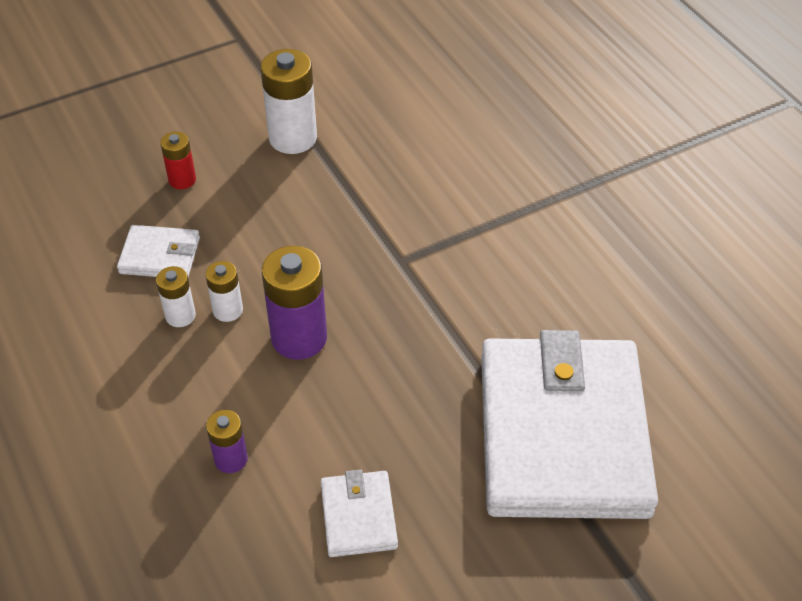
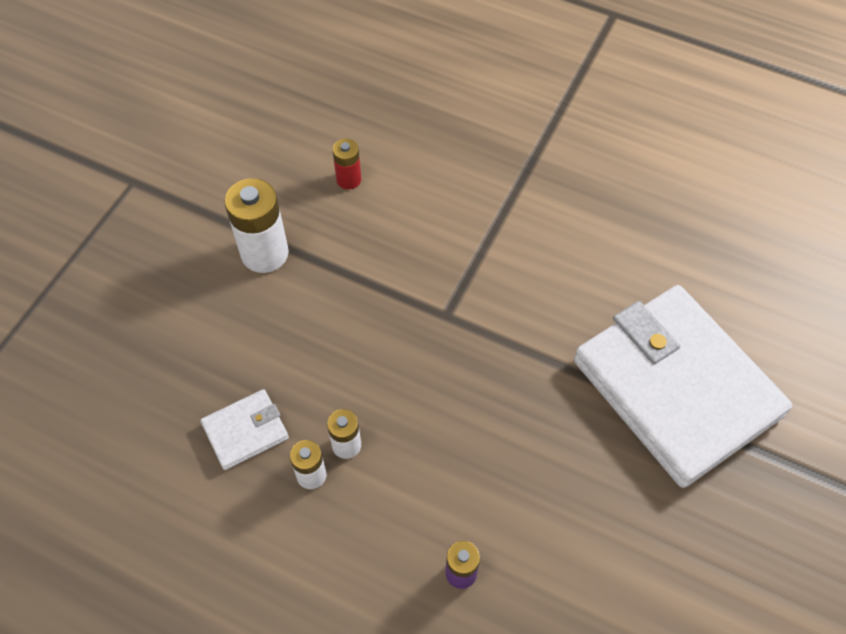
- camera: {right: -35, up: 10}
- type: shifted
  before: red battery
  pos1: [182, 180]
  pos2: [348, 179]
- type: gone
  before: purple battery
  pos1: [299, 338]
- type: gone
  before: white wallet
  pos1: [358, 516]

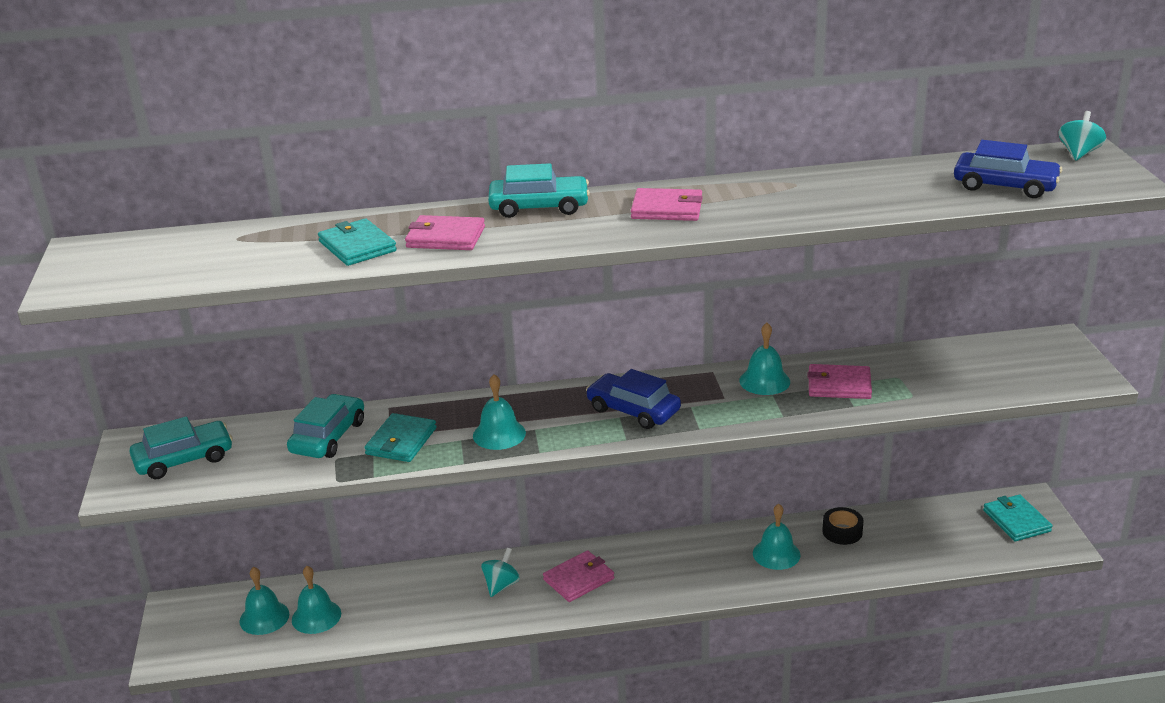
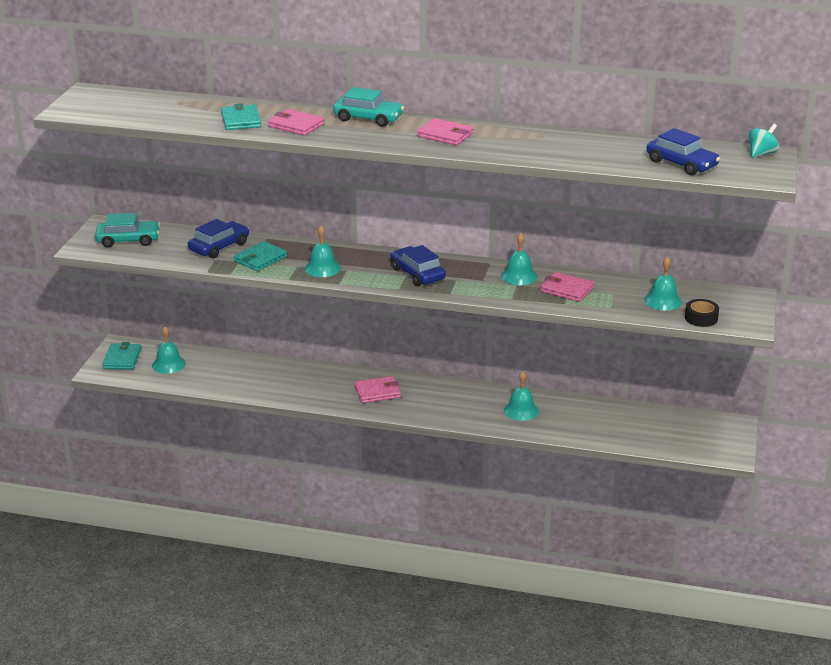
- camera: {right: 20, up: 0}
- type: repainted
  before: turquoise car
  after: blue car
  pos1: [328, 437]
  pos2: [219, 247]
- type: shifted
  before: turquoise wallet
  pos1: [1016, 521]
  pos2: [122, 359]
- type: shifted
  before: black tape
  pos1: [842, 532]
  pos2: [701, 318]
- type: gone
  before: turquoise spinning top
  pos1: [501, 585]
- type: shifted
  before: turquoise bell
  pos1: [316, 616]
  pos2: [663, 301]

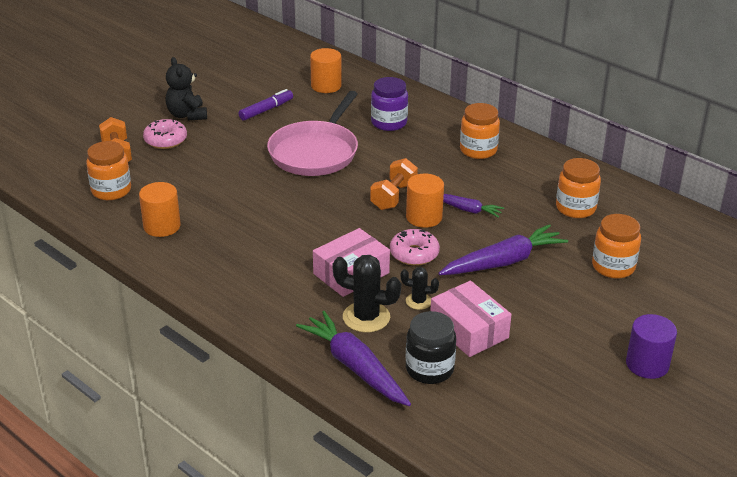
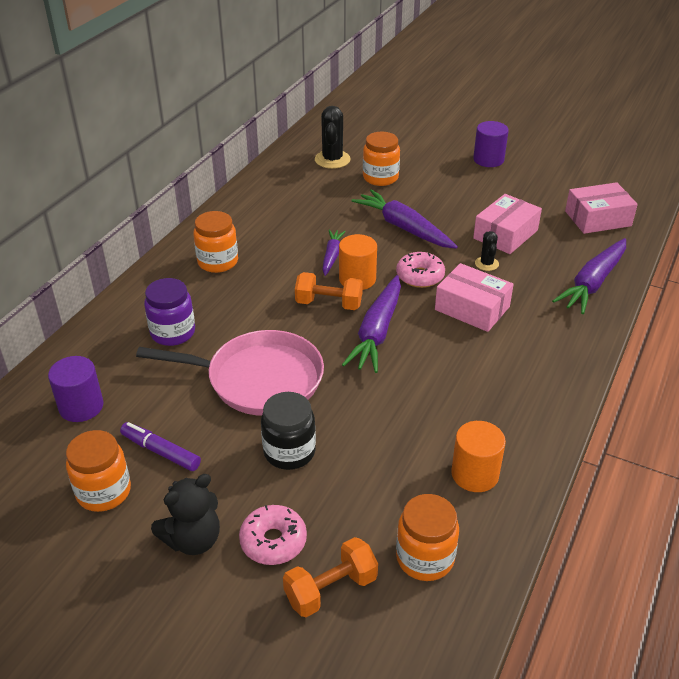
- camera: {right: -105, up: 5}
- type: repainted
  before: orange cylinder
  after: purple cylinder
  pos1: [326, 86]
  pos2: [81, 406]
- type: shifted
  before: orange jar
  pos1: [575, 208]
  pos2: [104, 492]
- type: shifted
  before: black cactus
  pos1: [366, 317]
  pos2: [332, 160]
- type: shifted
  before: black jar
  pos1: [429, 369]
  pos2: [289, 452]
- type: new
  after: pink box
  pos2: [598, 218]
- type: new
  after: purple carrot
  pos2: [377, 332]

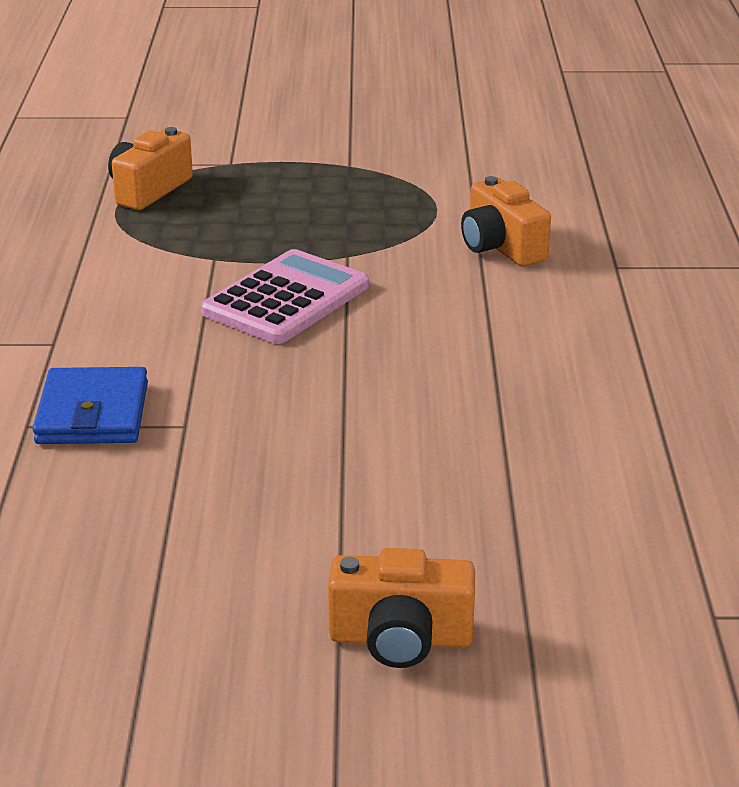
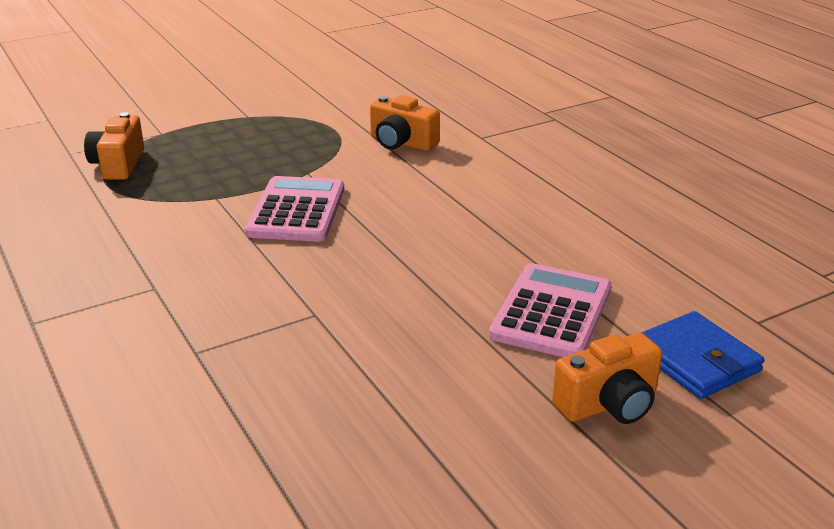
- camera: {right: -30, up: 0}
- type: shifted
  before: blue wallet
  pos1: [92, 413]
  pos2: [696, 360]
- type: new
  after: pink calculator
  pos2: [551, 312]

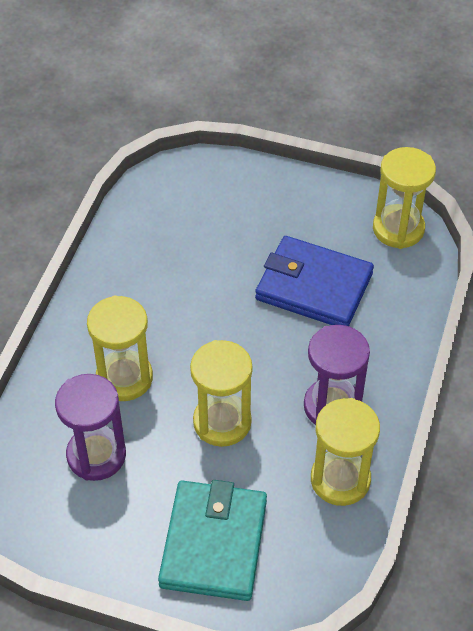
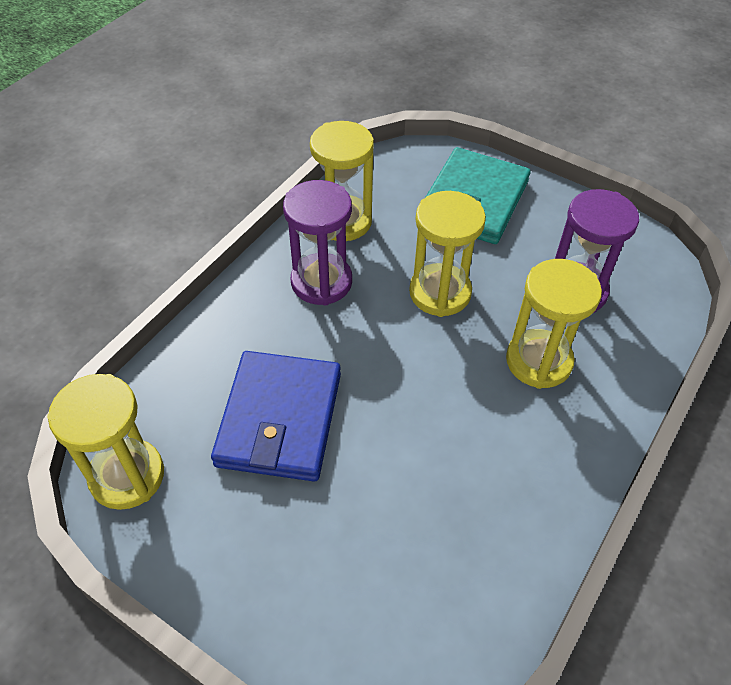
- camera: {right: -165, up: 0}
- type: rotated
  before: blue wallet
  pos1: [314, 286]
  pos2: [279, 419]
  turn: 60

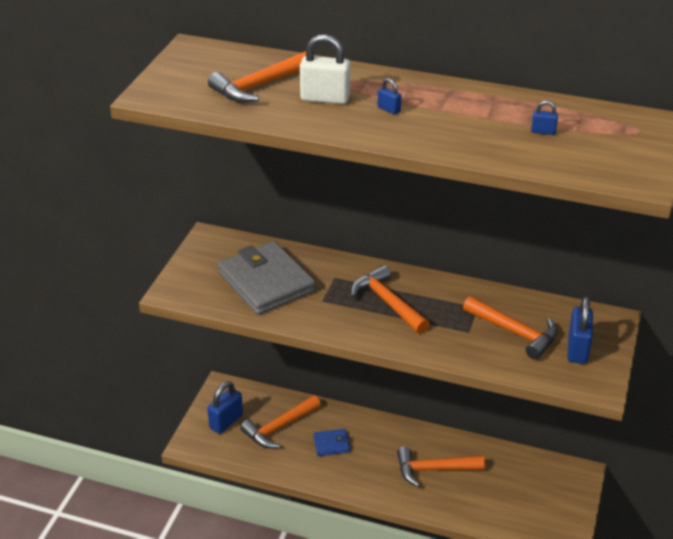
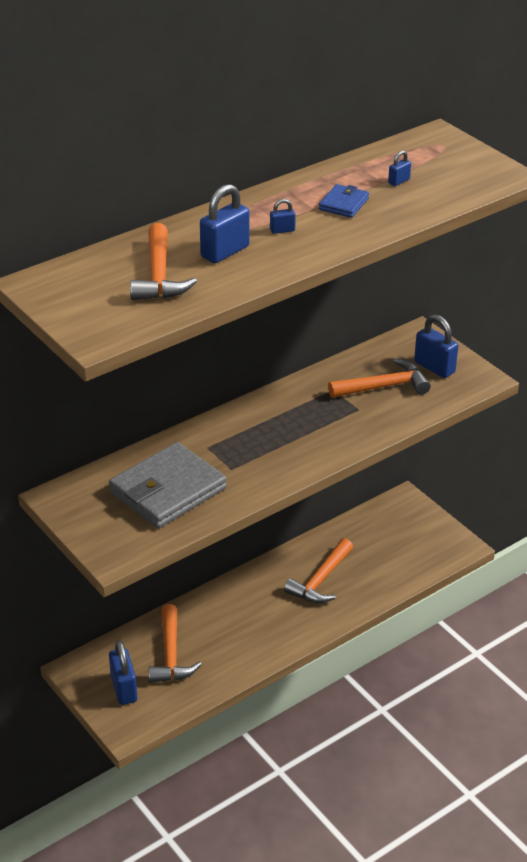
- camera: {right: -55, up: 0}
- type: repainted
  before: white padlock
  after: blue padlock
  pos1: [325, 98]
  pos2: [225, 252]
- type: rotated
  before: grey wallet
  pos1: [266, 282]
  pos2: [168, 490]
  turn: -45
- type: gone
  before: orange hammer
  pos1: [388, 302]
- type: shifted
  before: blue wallet
  pos1: [331, 444]
  pos2: [343, 204]

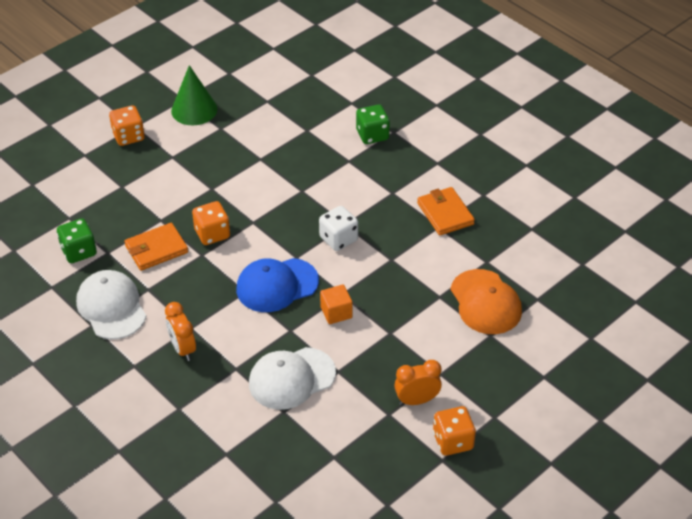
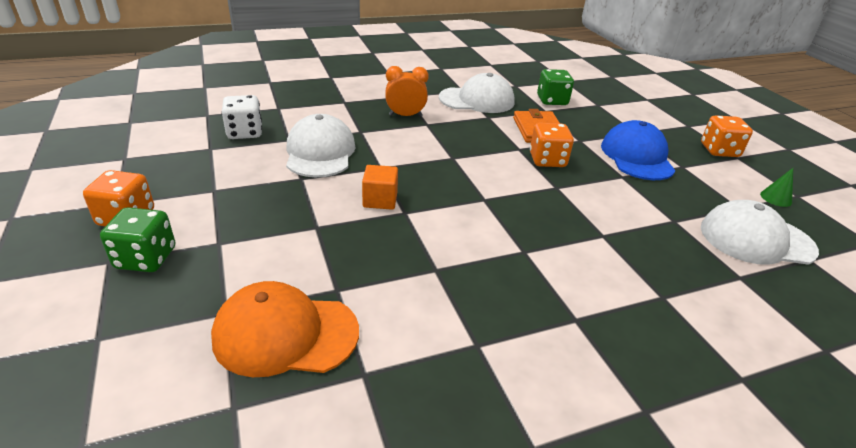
- camera: {right: 110, up: -10}
- type: scaled
  before: green cone
  pos1: [194, 110]
  pos2: [776, 198]
  scale: 0.48
- type: shifted
  before: green dice
  pos1: [372, 135]
  pos2: [146, 258]
- type: gone
  before: orange wallet
  pos1: [445, 213]
- type: shifted
  before: white dice
  pos1: [338, 239]
  pos2: [245, 133]
- type: shifted
  before: blue cap
  pos1: [277, 285]
  pos2: [637, 156]
- type: gone
  before: orange clock
  pos1: [417, 400]
- type: new
  after: white cap
  pos2: [756, 239]

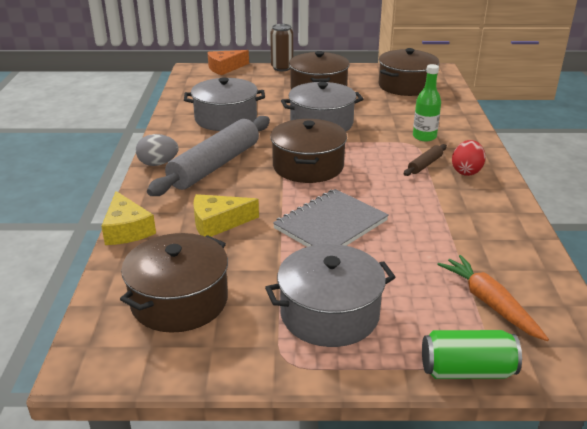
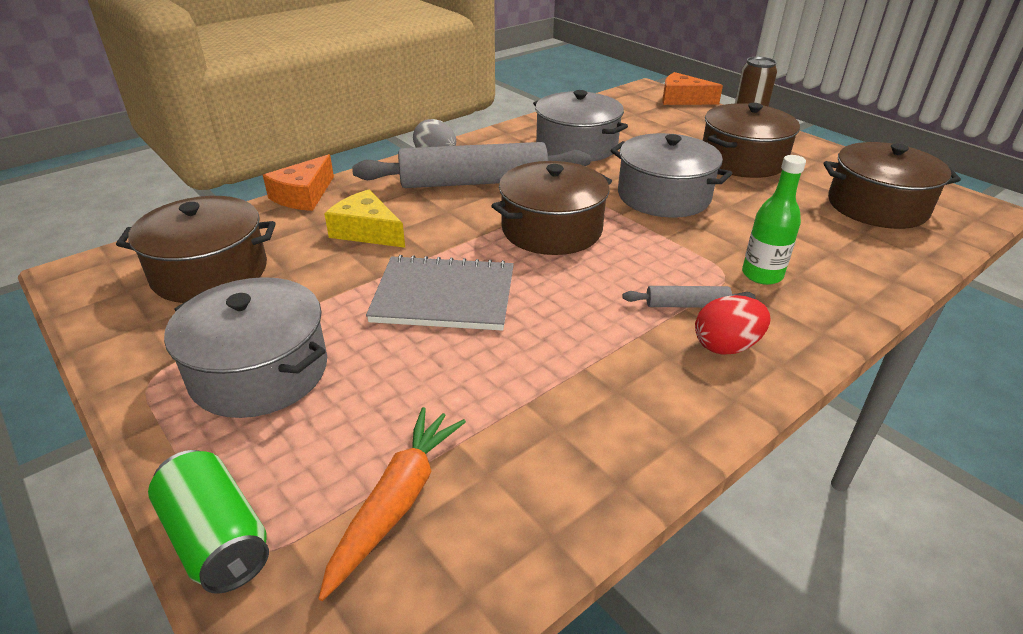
- camera: {right: 50, up: 5}
- type: repainted
  before: brown rolling pin
  after: grey rolling pin
  pos1: [425, 165]
  pos2: [686, 305]
- type: repainted
  before: yellow cheese
  after: orange cheese
  pos1: [127, 229]
  pos2: [303, 195]

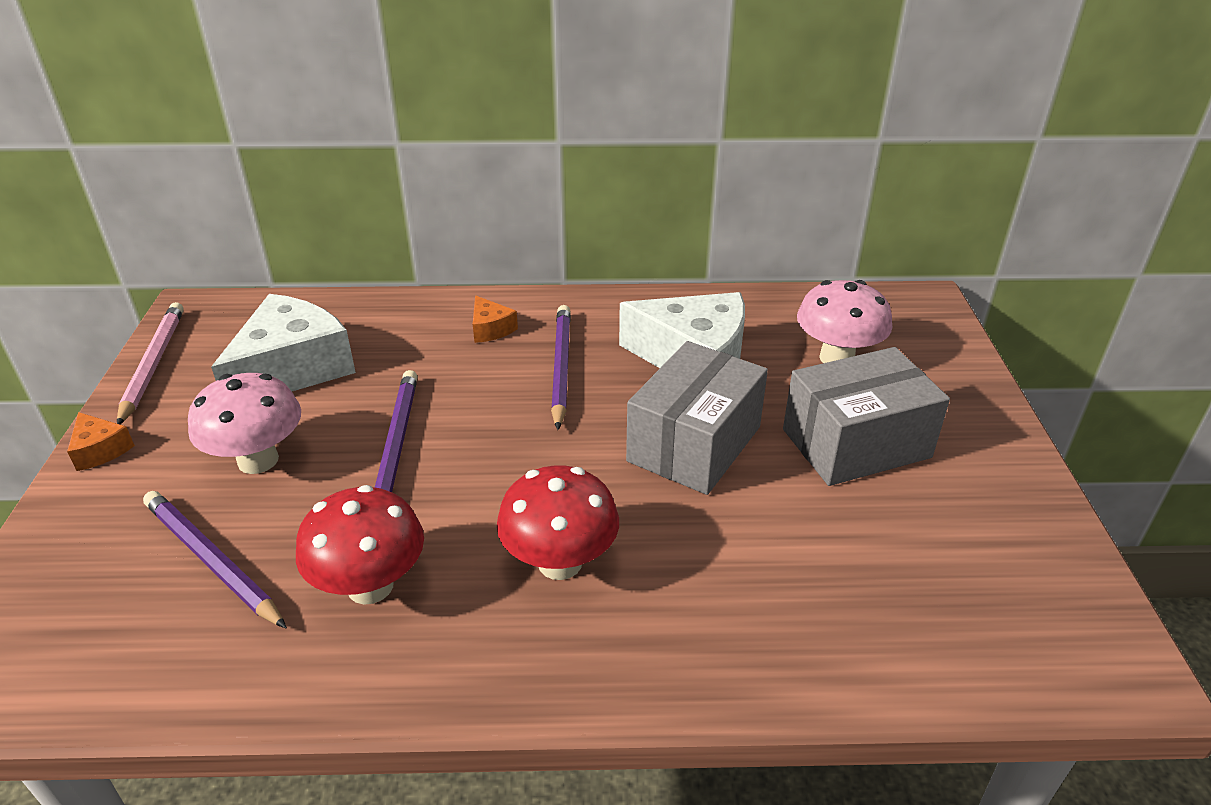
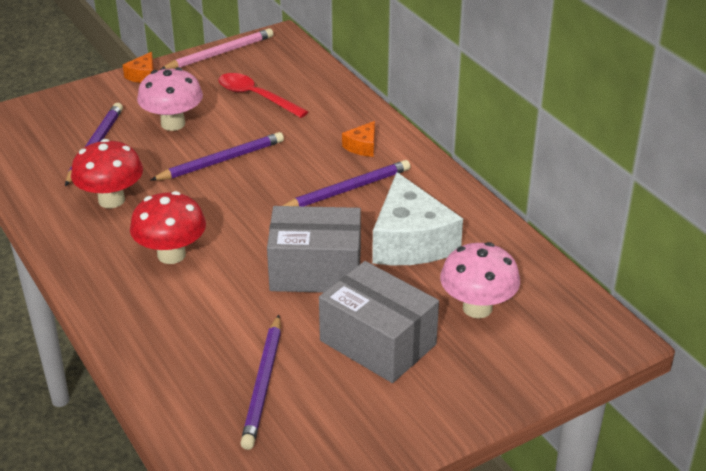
- camera: {right: 60, up: 0}
- type: swapped
  before: white cheese
  after: red spoon
  pos1: [292, 369]
  pos2: [256, 97]
- type: new
  after: purple pencil
  pos2: [263, 384]

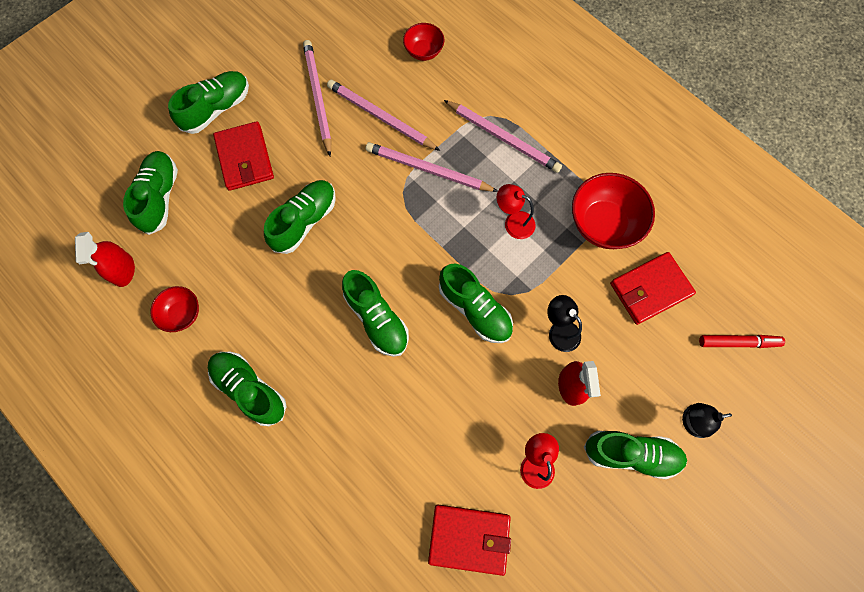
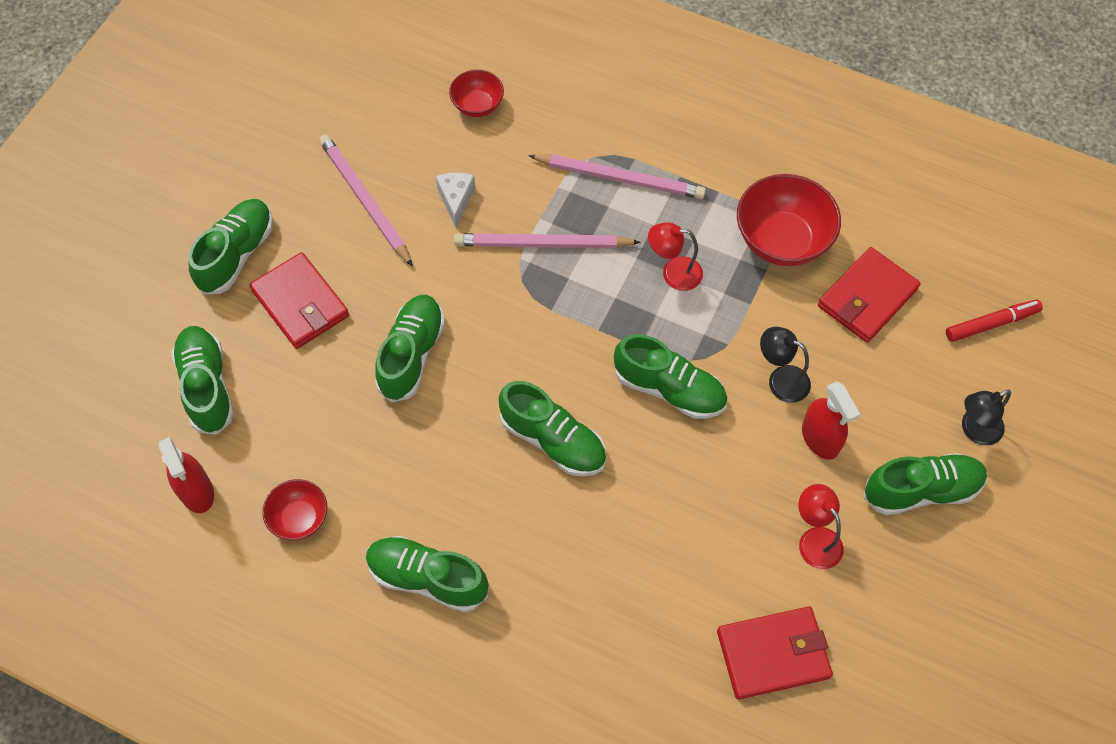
- camera: {right: -20, up: -10}
- type: swapped
  before: pink pencil
  after: white cheese
  pos1: [380, 117]
  pos2: [456, 200]

